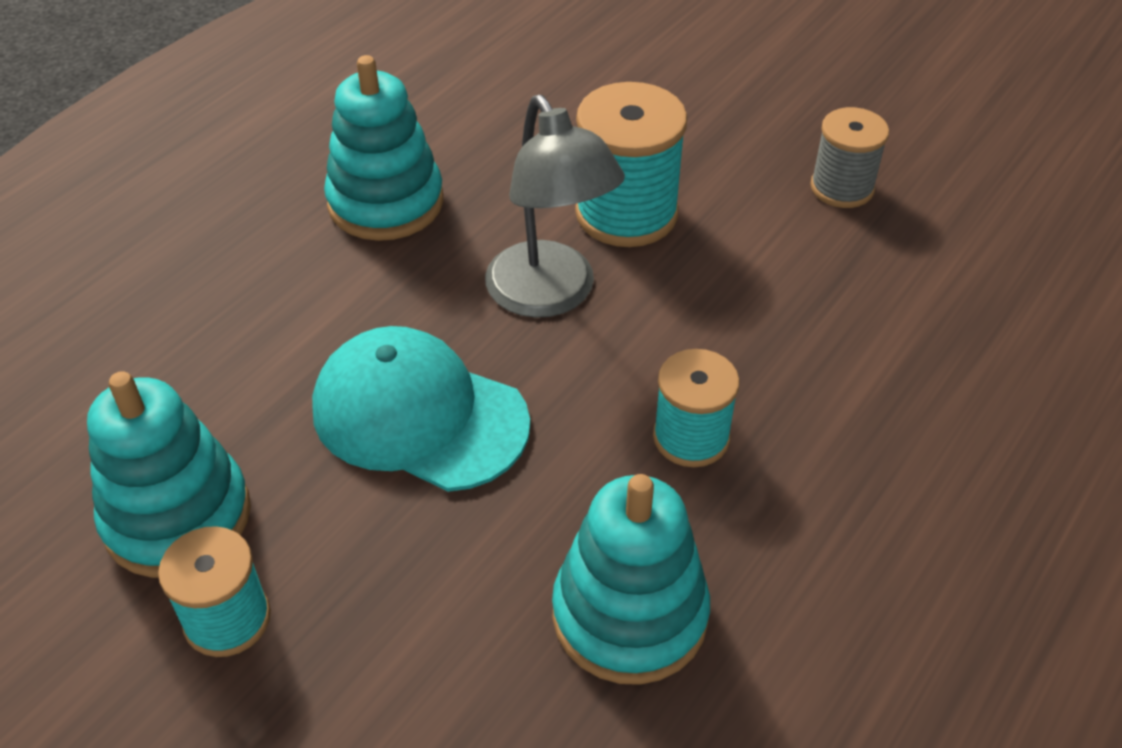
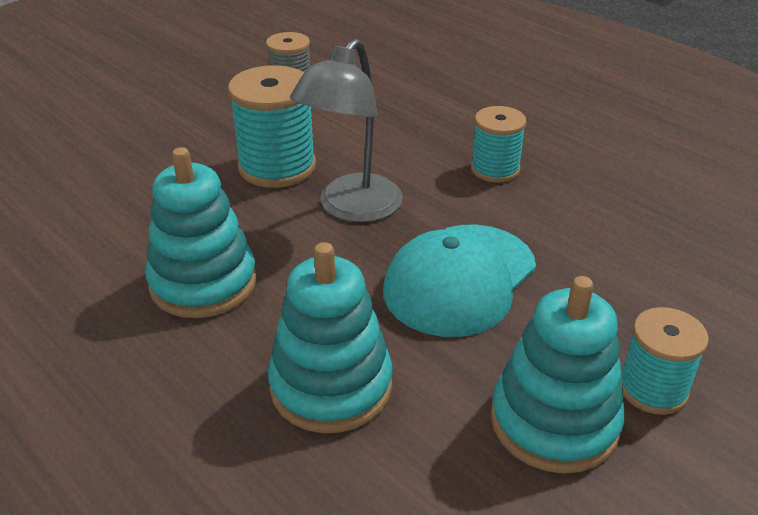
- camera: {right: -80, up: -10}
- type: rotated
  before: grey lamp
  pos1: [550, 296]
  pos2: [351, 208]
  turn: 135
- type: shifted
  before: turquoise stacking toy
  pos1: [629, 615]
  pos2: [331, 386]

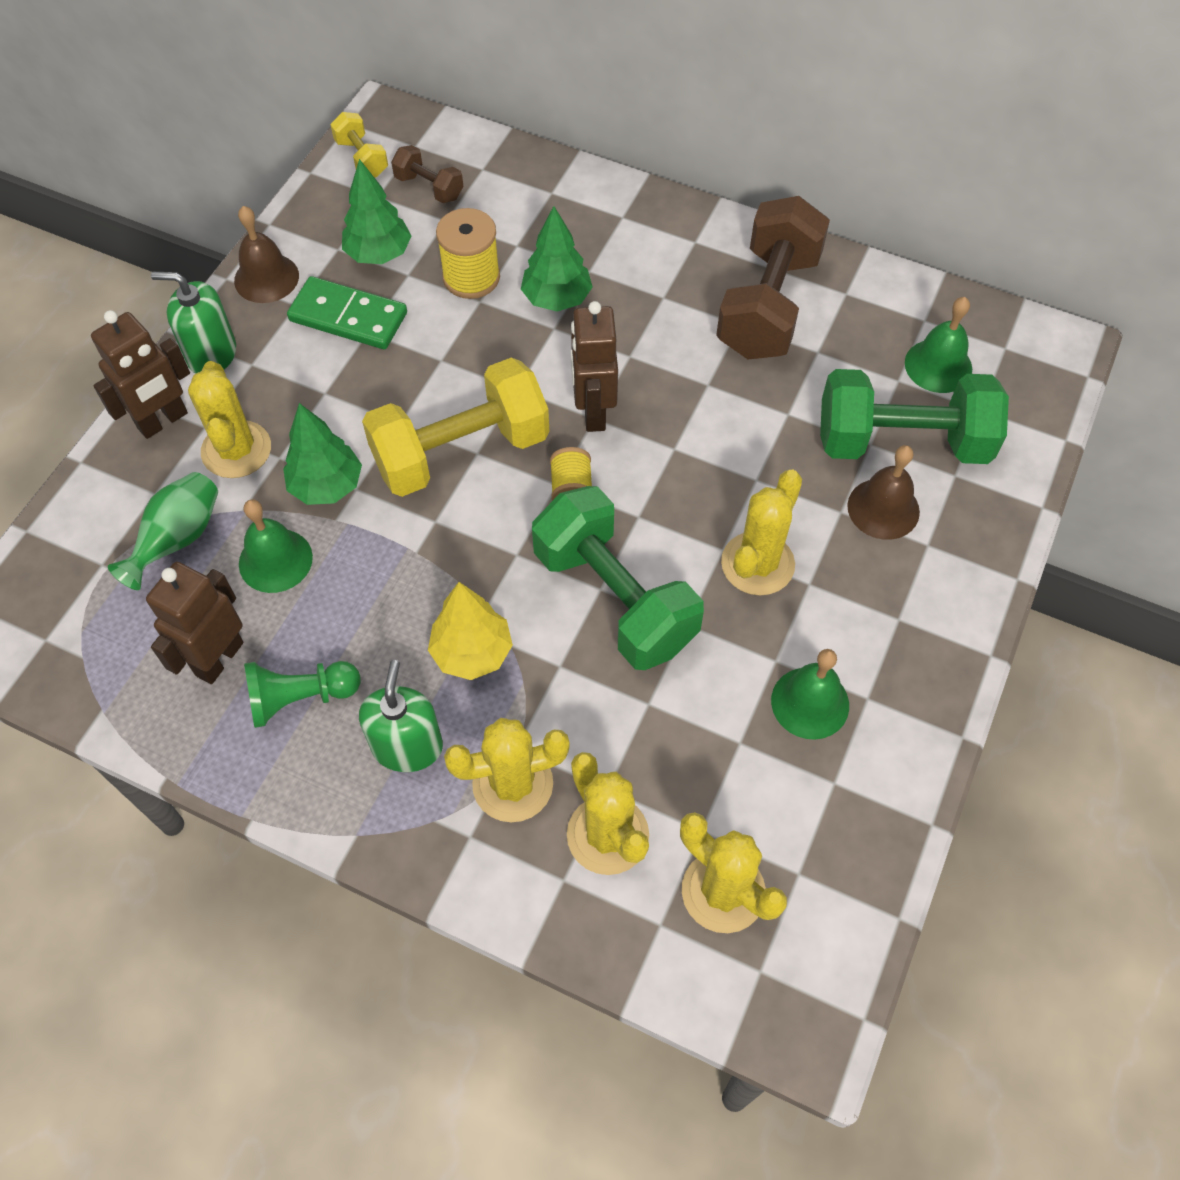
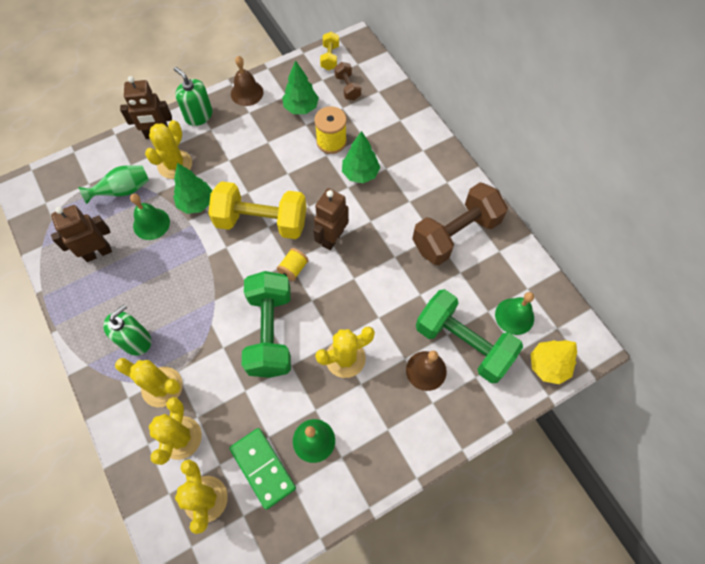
- camera: {right: 35, up: 5}
- type: shifted
  before: green domino
  pos1: [348, 317]
  pos2: [262, 468]
- type: shifted
  before: yellow tree
  pos1: [472, 652]
  pos2: [548, 366]
- type: gone
  before: green pawn
  pos1: [300, 698]

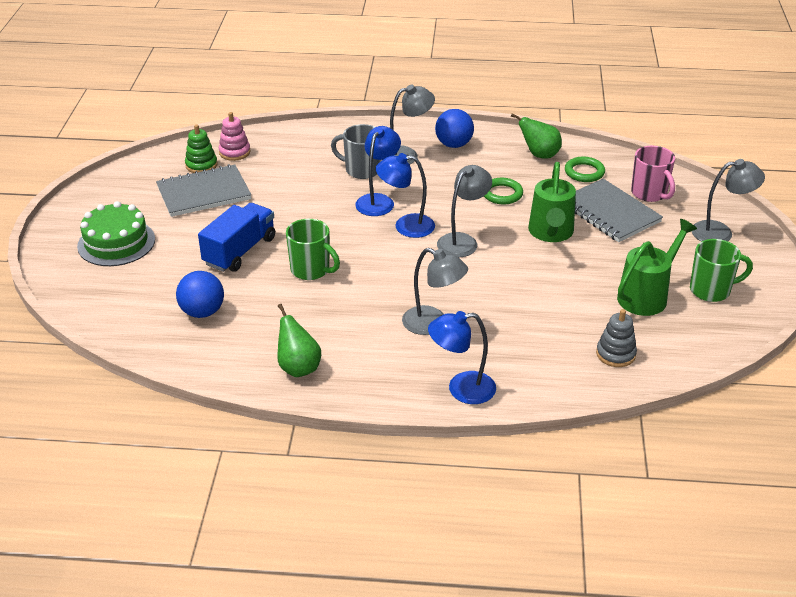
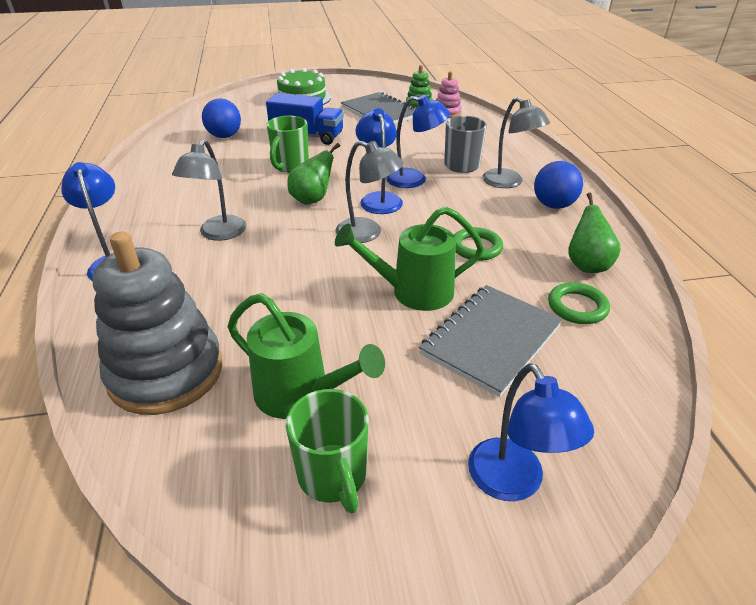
- camera: {right: 75, up: 0}
- type: gone
  before: pink mug
  pos1: [649, 194]
- type: repainted
  before: grey lamp
  after: blue lamp
  pos1: [720, 232]
  pos2: [513, 483]
- type: shifted
  before: green pear
  pos1: [298, 368]
  pos2: [312, 200]
- type: scaled
  before: grey stacking toy
  pos1: [615, 354]
  pos2: [166, 372]
  scale: 2.08

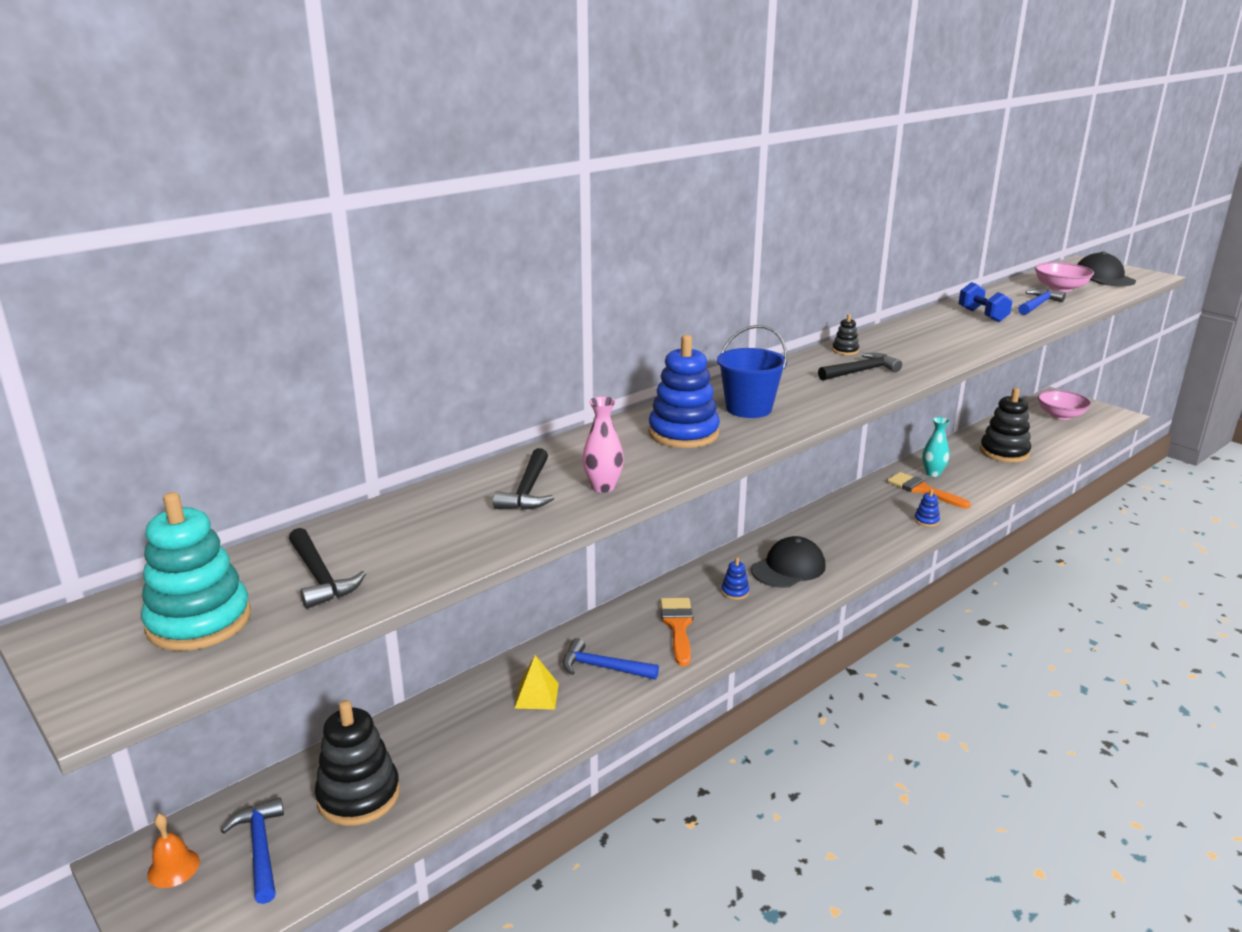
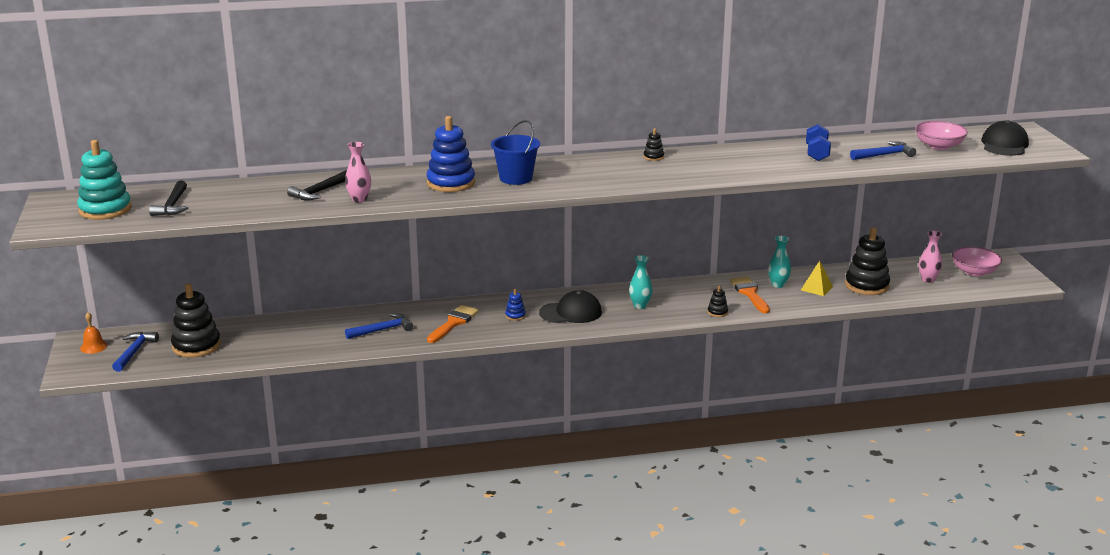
- camera: {right: 30, up: 0}
- type: gone
  before: black hammer
  pos1: [861, 371]
- type: repainted
  before: blue stacking toy
  after: black stacking toy
  pos1: [926, 521]
  pos2: [717, 312]
- type: rotated
  before: blue hammer
  pos1: [602, 667]
  pos2: [382, 330]
  turn: 105
- type: shifted
  before: yellow pyramid
  pos1: [536, 695]
  pos2: [816, 288]
- type: new
  after: pink vase
  pos2: [928, 279]
- type: new
  after: turquoise vase
  pos2: [640, 305]

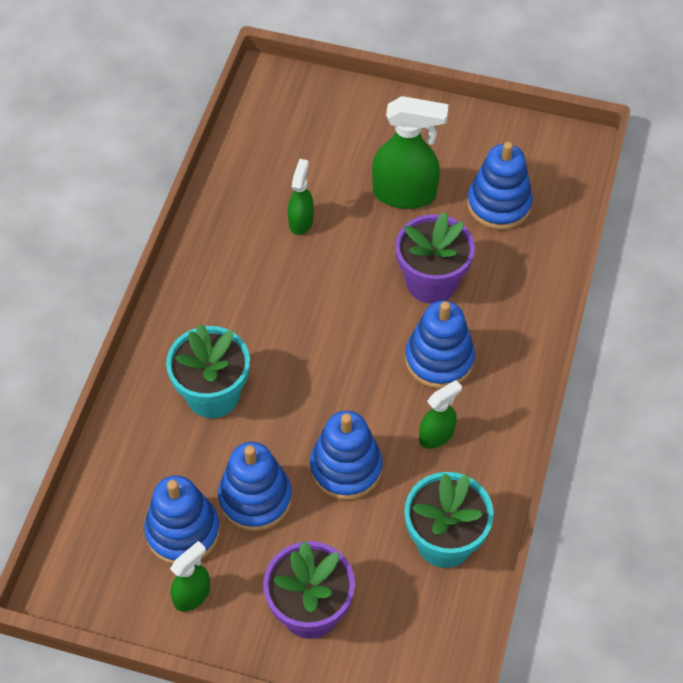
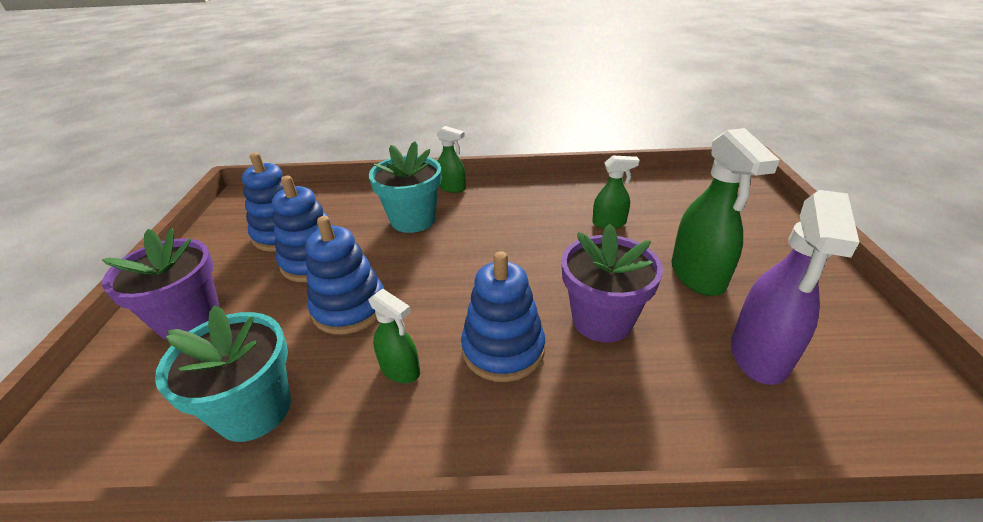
- camera: {right: 75, up: -20}
- type: swapped
  before: blue stacking toy
  after: purple spray bottle
  pos1: [499, 204]
  pos2: [759, 355]
- type: shifted
  before: green spray bottle
  pos1: [192, 595]
  pos2: [452, 188]

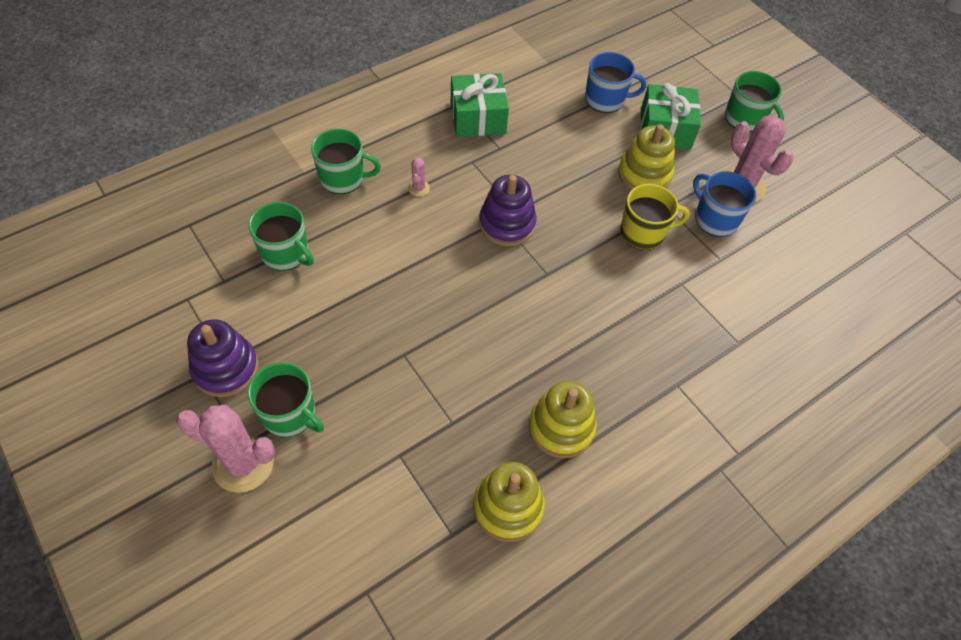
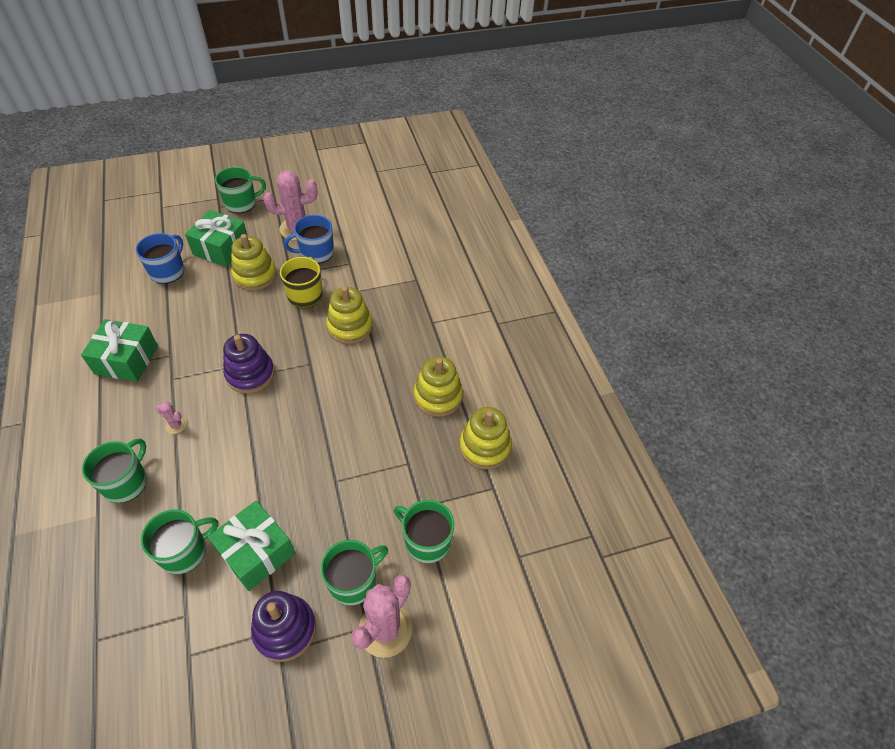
- camera: {right: -70, up: -5}
- type: new
  after: yellow stacking toy
  pos2: [350, 326]
- type: new
  after: green mug
  pos2: [426, 541]
- type: new
  after: green gift
  pos2: [256, 552]

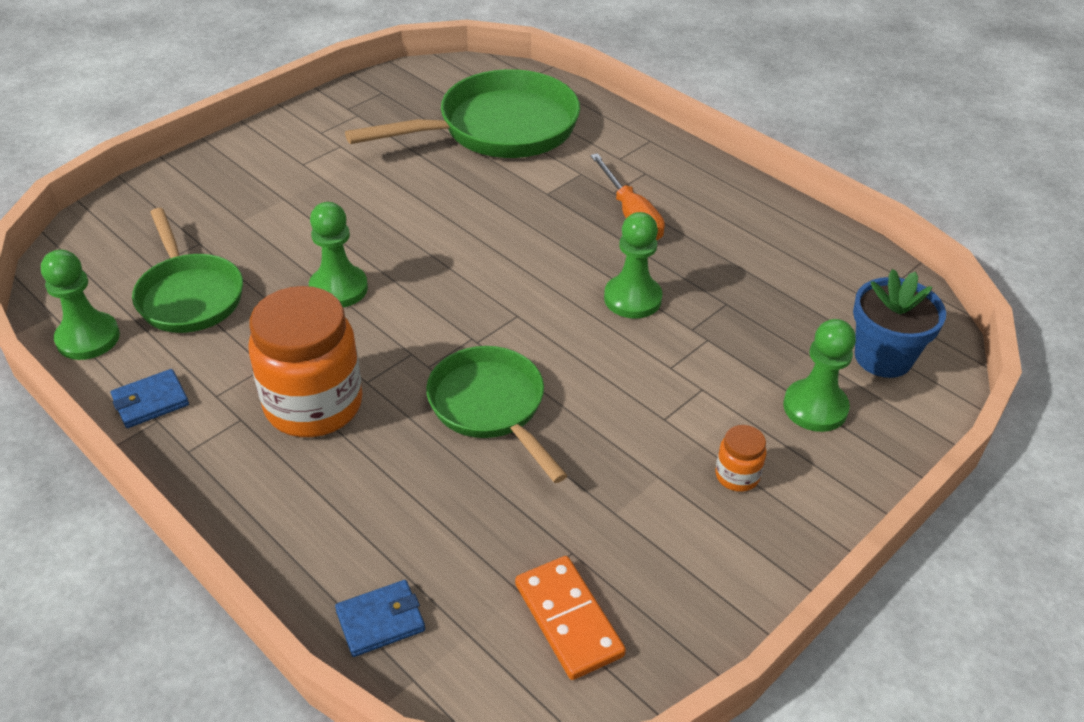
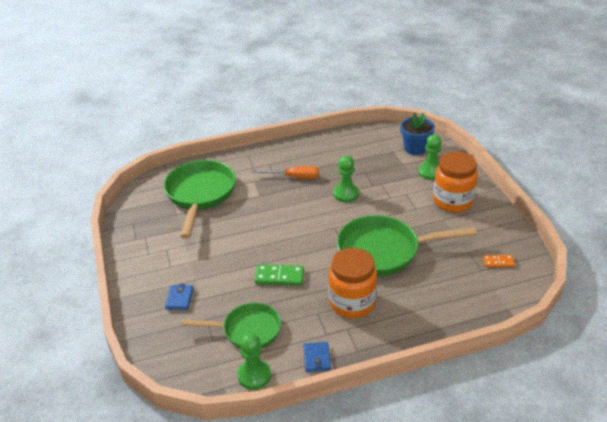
- camera: {right: -60, up: -5}
- type: swapped
  before: green pawn
  after: green domino
  pos1: [338, 288]
  pos2: [279, 277]
- type: scaled
  before: green pan
  pos1: [491, 407]
  pos2: [384, 251]
  scale: 1.56
- type: scaled
  before: orange jar
  pos1: [737, 476]
  pos2: [452, 201]
  scale: 2.3
- type: scaled
  before: orange domino
  pos1: [569, 619]
  pos2: [498, 262]
  scale: 0.62
- type: shifted
  before: blue wallet
  pos1: [380, 621]
  pos2: [179, 299]

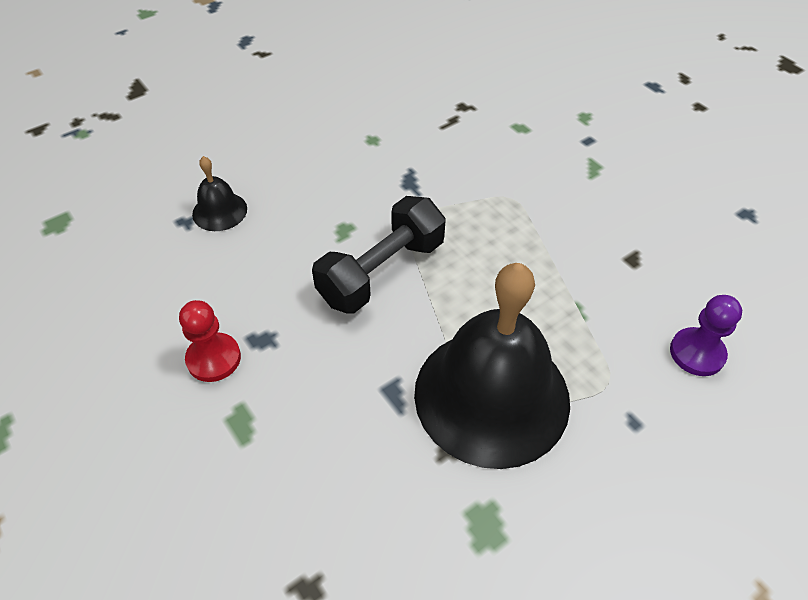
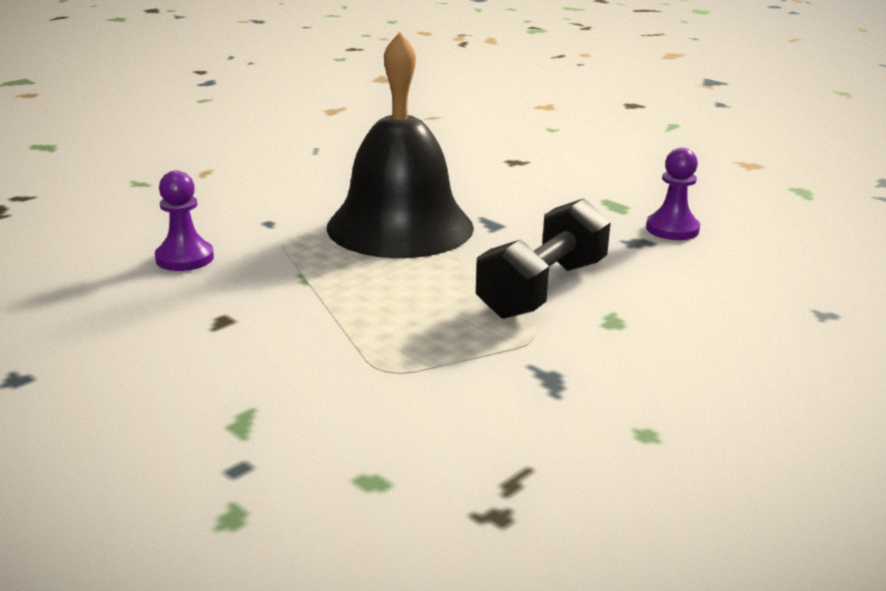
- camera: {right: 170, up: -25}
- type: gone
  before: black bell
  pos1: [219, 211]
- type: repainted
  before: red pawn
  after: purple pawn
  pos1: [214, 358]
  pos2: [672, 229]

